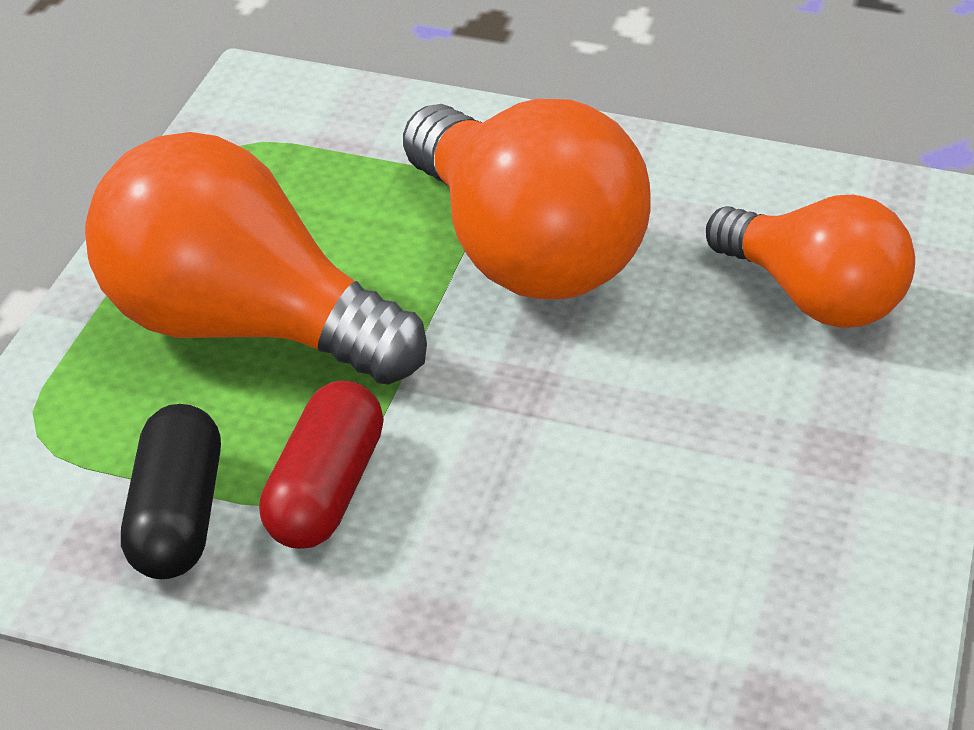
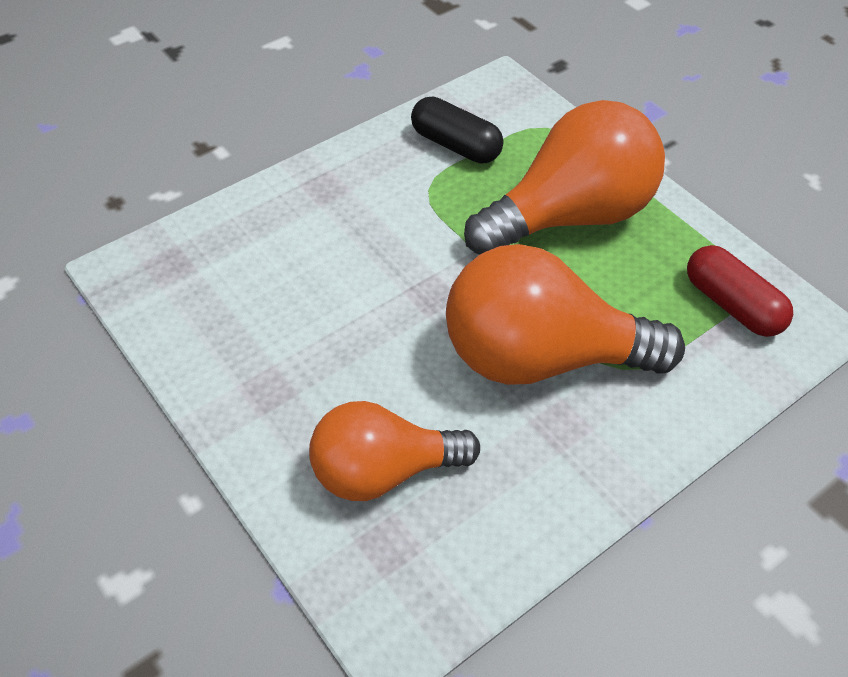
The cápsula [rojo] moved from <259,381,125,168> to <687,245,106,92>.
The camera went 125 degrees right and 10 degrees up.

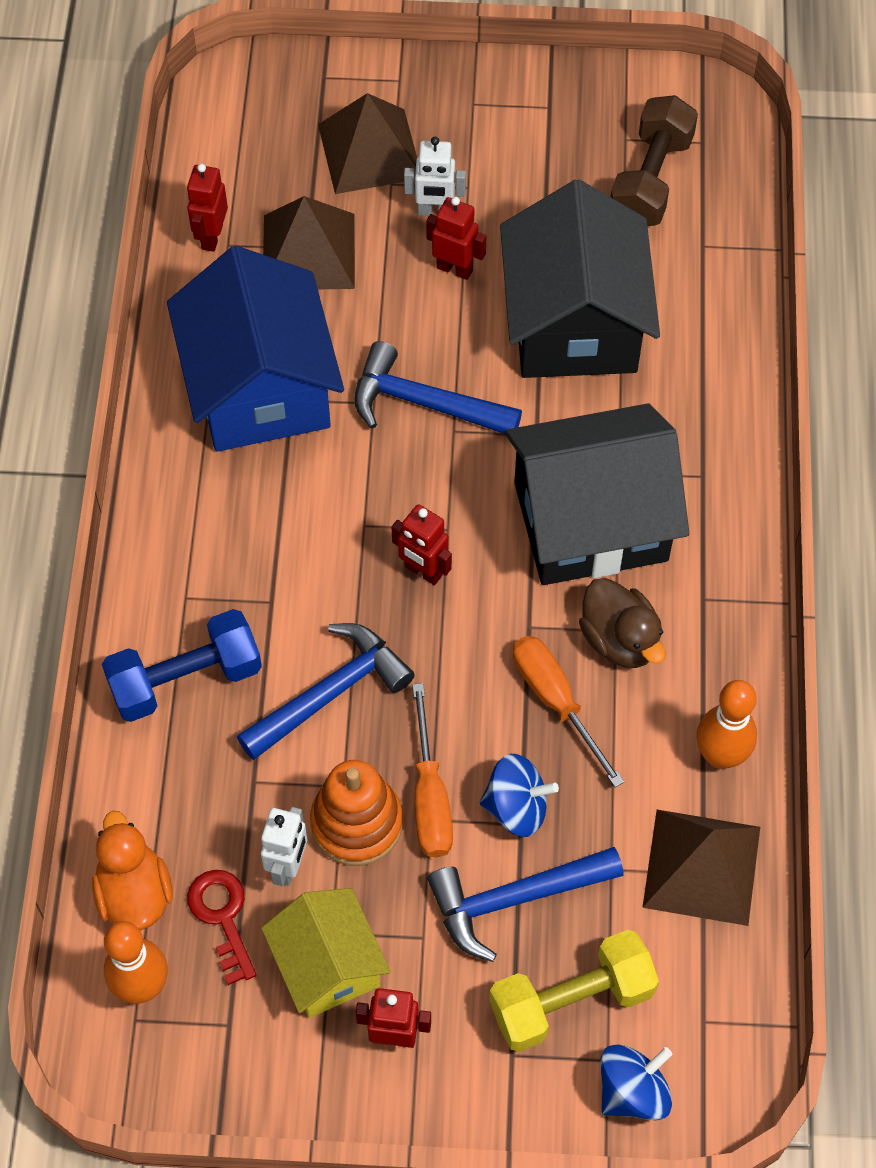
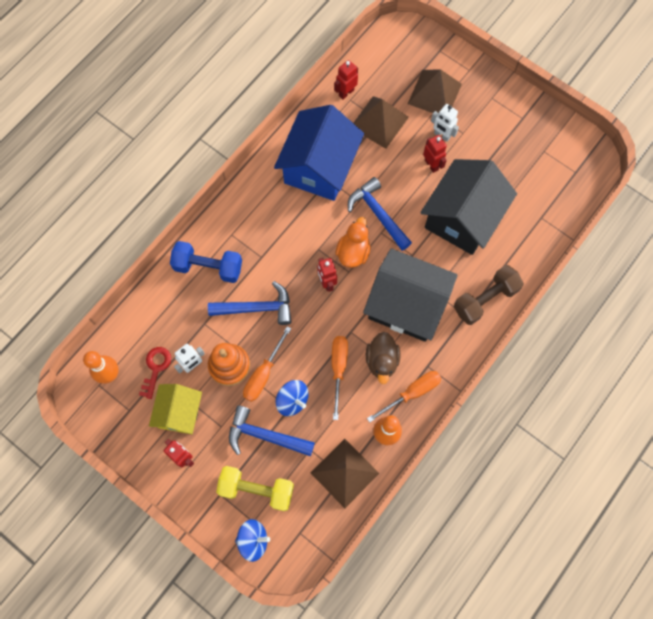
The destornillador [naranja] at <367,371,75,52> appeared.
The pato [naranja] moved from <92,811,81,119> to <335,217,36,51>.
The mancuerna [marrón] moved from <611,95,87,131> to <454,265,70,60>.
The camera went 35 degrees right and 10 degrees up.

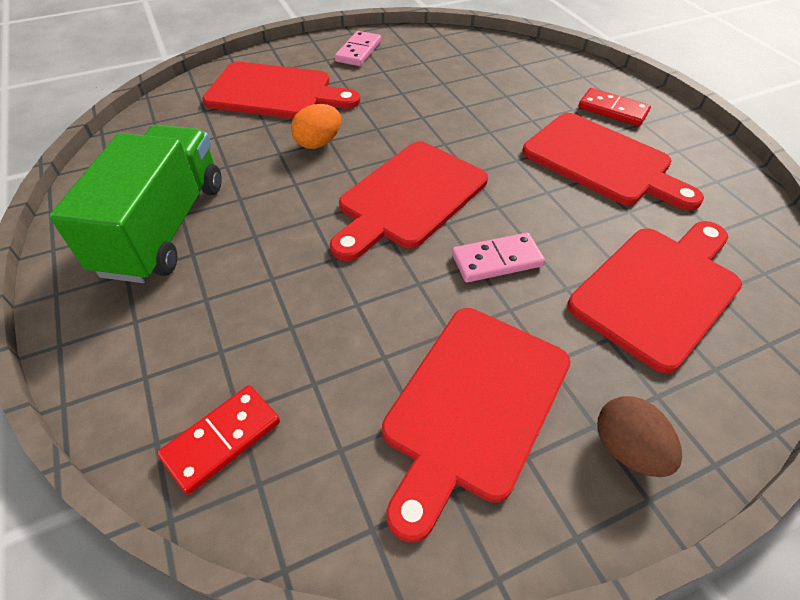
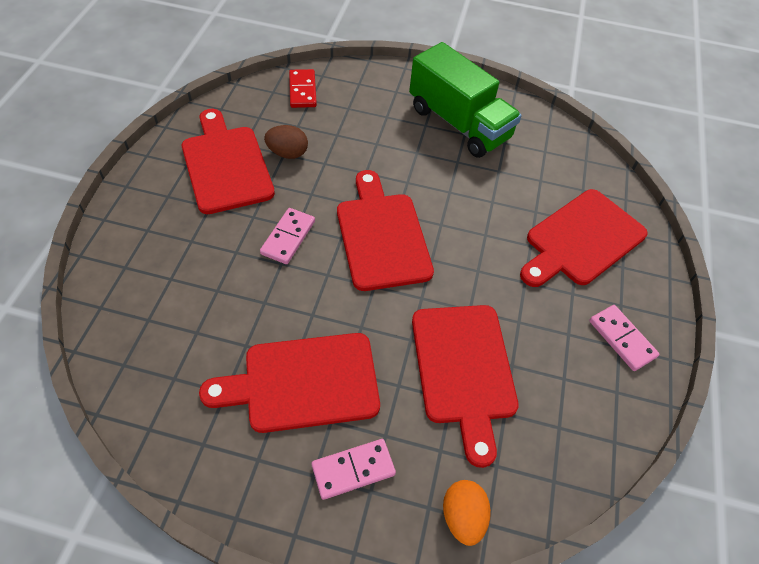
The huevo [naranja] moved from <291,104,50,45> to <443,480,48,66>.
The tabla de cortar [rojo] moved from <567,221,175,153> to <412,305,107,163>.
The huevo [marrón] moved from <597,396,85,81> to <264,125,44,34>.
The ficha de dominó [rojo] at <579,88,72,38> became the ficha de dominó [rosa] at <312,439,84,61>.
The camera went 125 degrees right and 5 degrees up.

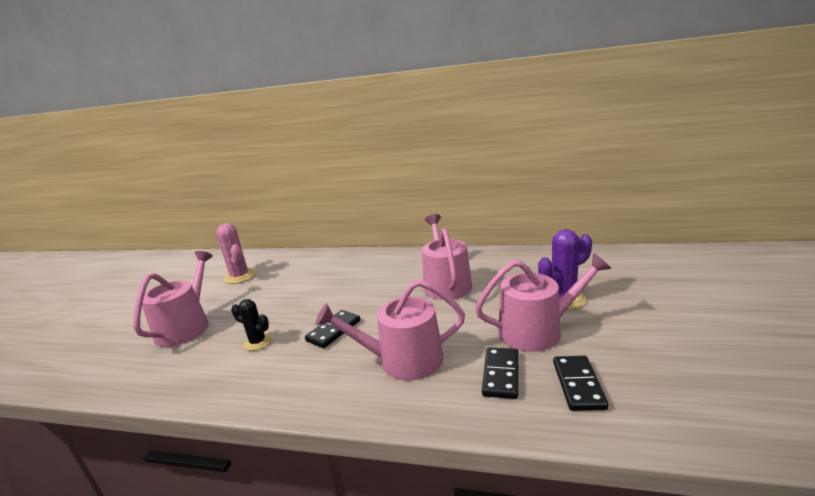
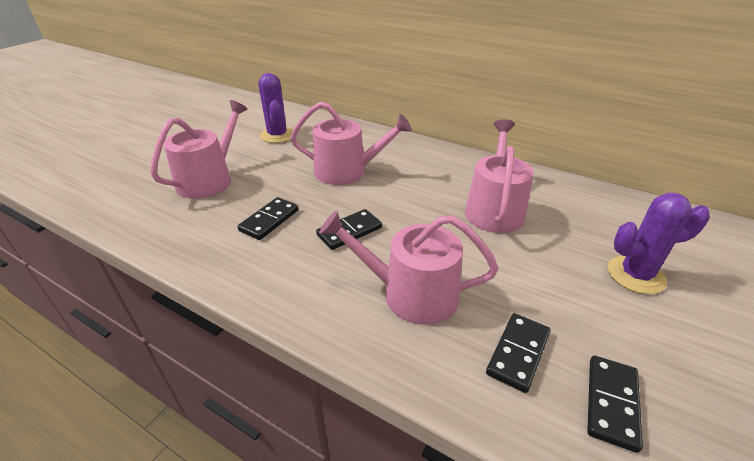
The regadera [rosa] moved from <475,253,136,99> to <290,102,122,83>.
The cactus [negro] at <231,299,41,52> was replaced by the ficha de dominó [negro] at <237,197,62,43>.
The cactus [rosa] at <216,223,40,61> became the cactus [morado] at <258,73,35,70>.
The camera went 15 degrees right and 15 degrees up.

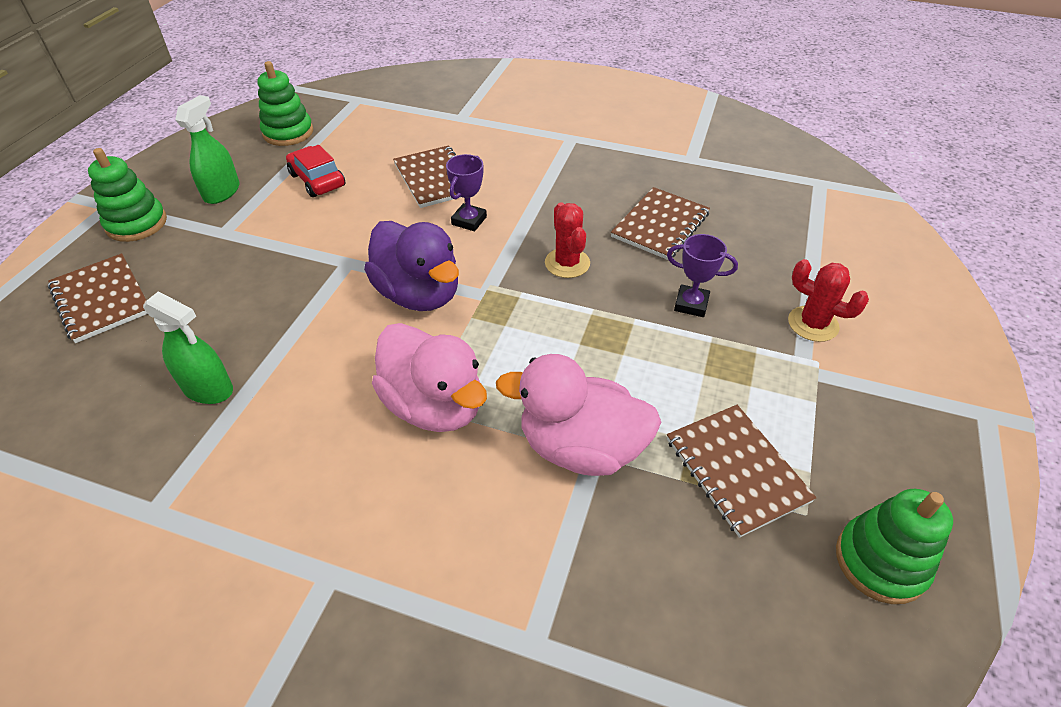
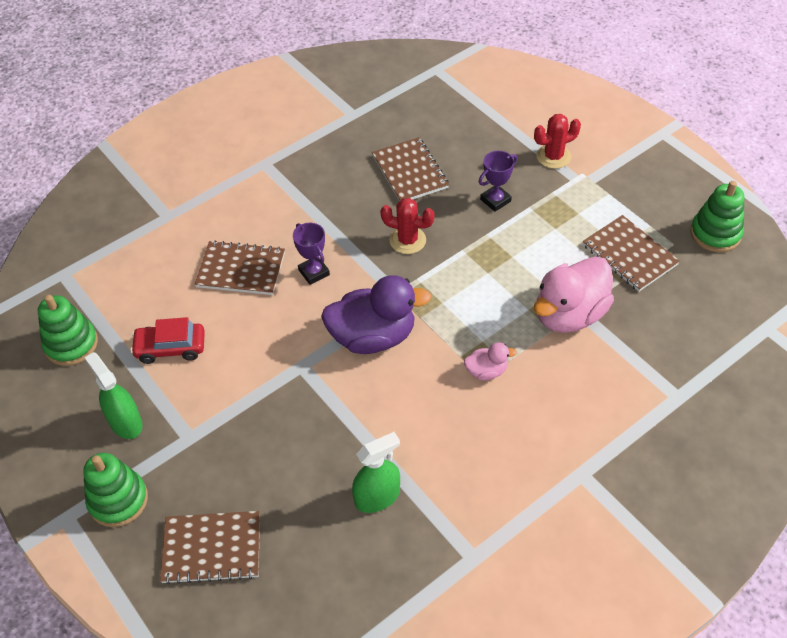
The cuaderno [marrón] at <667,405,150,133> turned 45 degrees clockwise.
The pato [rosa] at <372,323,115,109> changed to 0.48 times the size.
The camera went 55 degrees left and 5 degrees up.

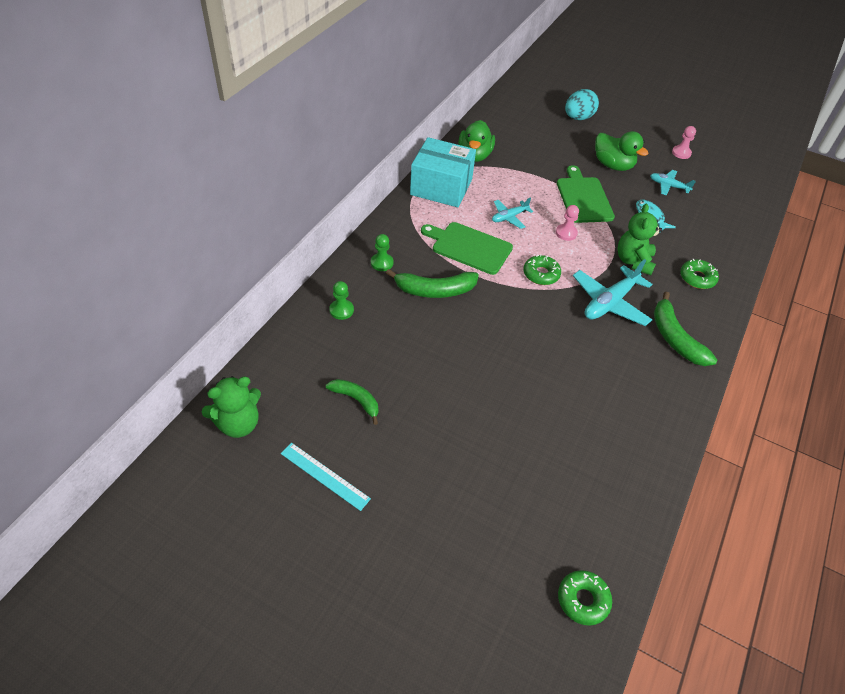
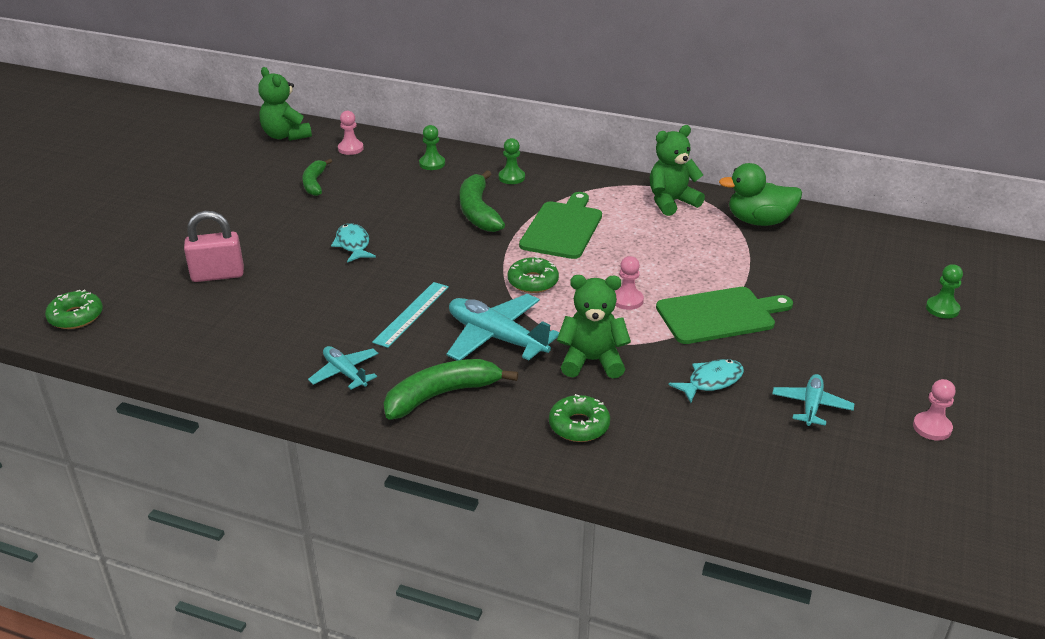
The pato [verde] at <595,131,53,40> disappeared.
The candado [rosa] at <184,211,60,71> appeared.
The pez [turquesa] at <331,223,45,40> appeared.
The peón [rosa] at <338,111,26,44> appeared.
The regla [turquesa] moved from <281,443,90,68> to <372,282,77,66>.
The avión [turquesa] moved from <492,197,41,32> to <308,346,71,43>.
The caja [turquesa] at <410,137,66,70> was replaced by the osito [verde] at <650,125,55,91>.
The huevo [turquesa] at <565,89,34,31> was replaced by the peón [verde] at <926,264,37,54>.
The plátano [verde] at <326,379,52,46> turned 150 degrees clockwise.
The camera went 85 degrees right and 15 degrees down.

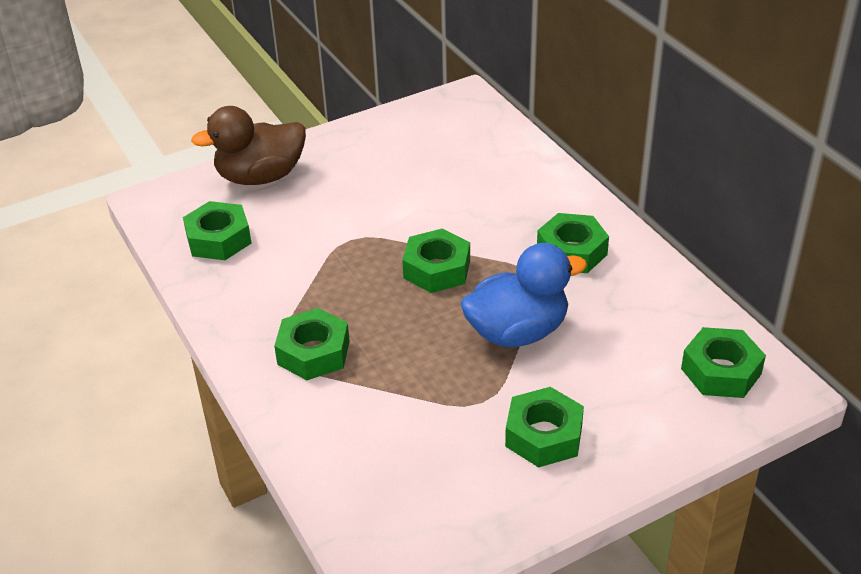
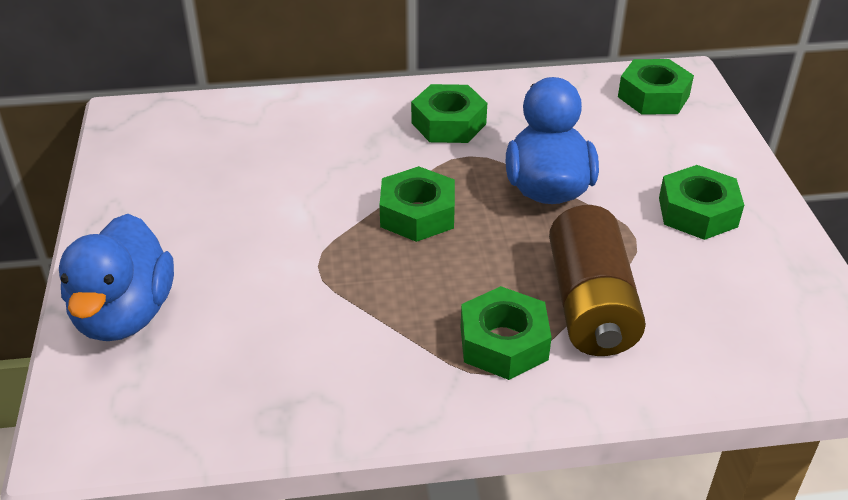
The tuerca [verde] at <183,201,68,59> disappeared.
The pila [marrón] at <549,205,97,151> appeared.
The pato [marrón] at <191,106,115,79> became the pato [azul] at <59,214,115,127>.
The camera went 70 degrees left and 0 degrees up.

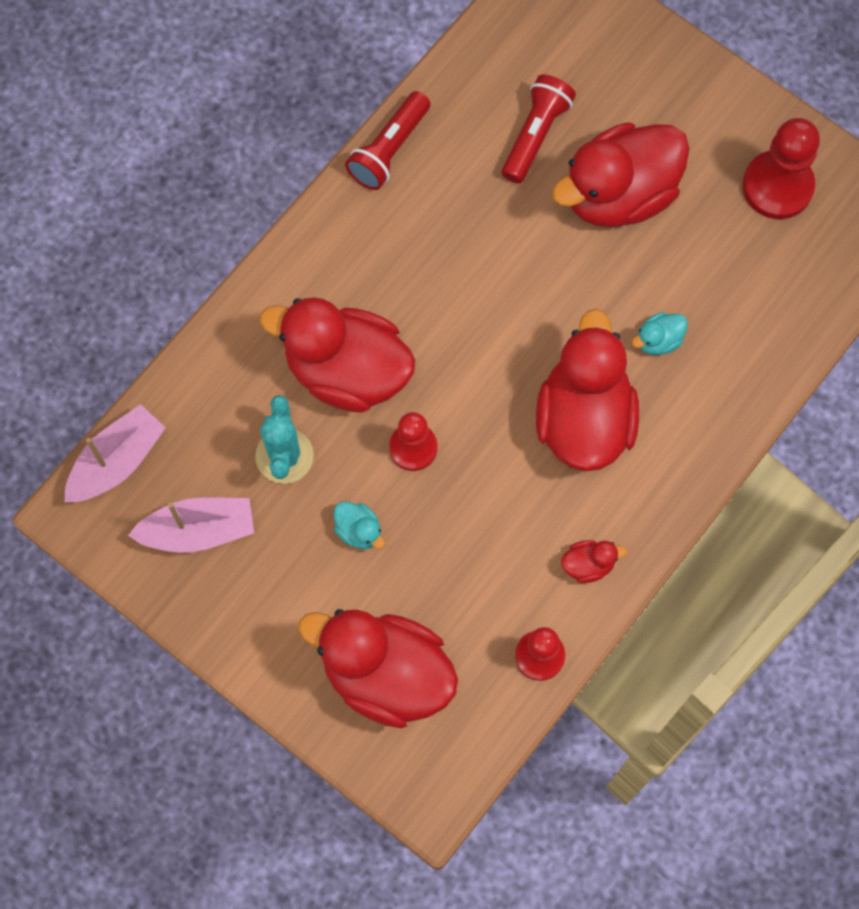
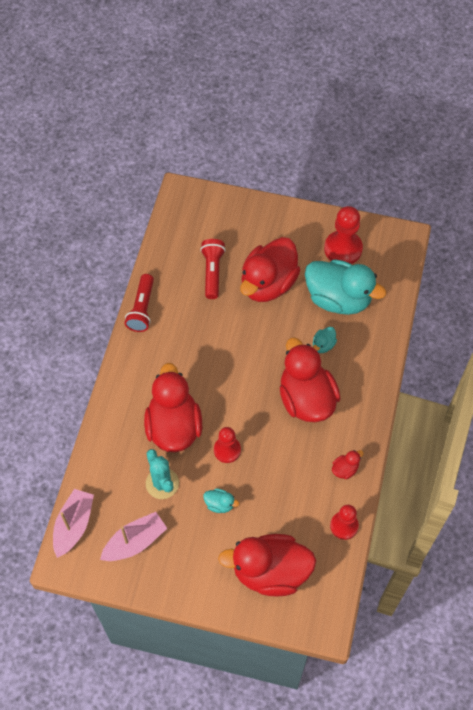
The pato [turquesa] at <305,259,82,56> appeared.
The pato [rojo] at <260,297,155,116> turned 90 degrees clockwise.
The camera went 25 degrees left and 10 degrees down.

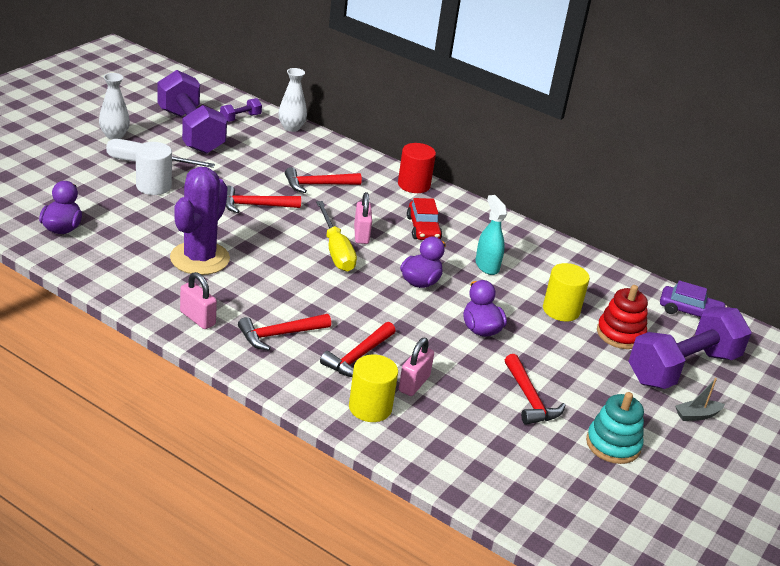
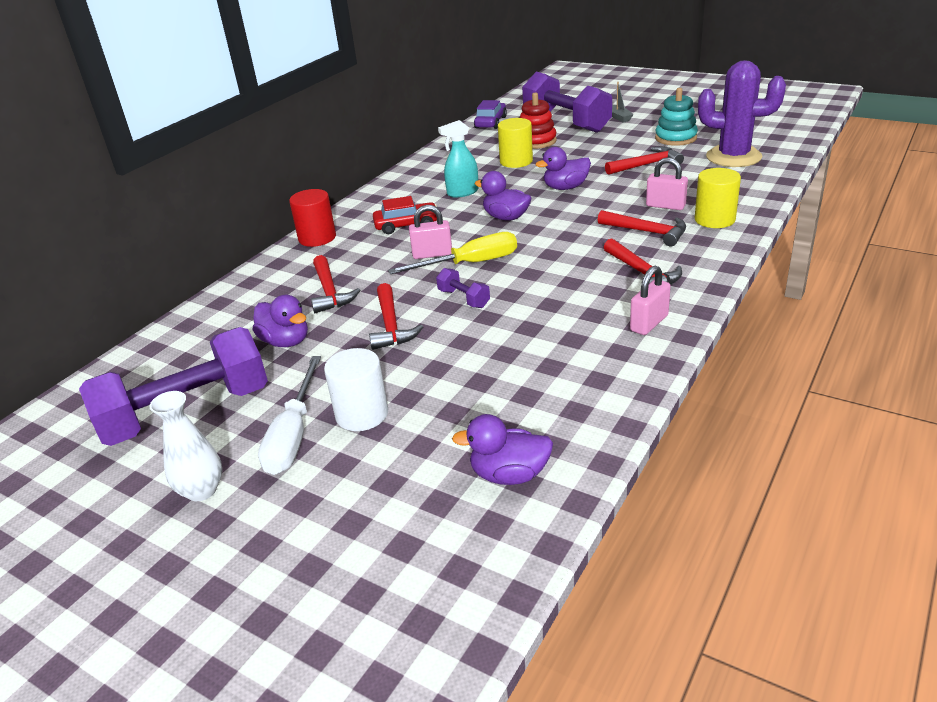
The florero [blanco] at <278,68,29,64> disappeared.
The pato [morado] at <253,295,55,52> appeared.
The cactus [morado] moved from <170,167,60,108> to <698,60,88,107>.
The mancuerna [morado] moved from <220,98,42,24> to <436,268,54,40>.
The camera went 85 degrees left and 0 degrees up.

